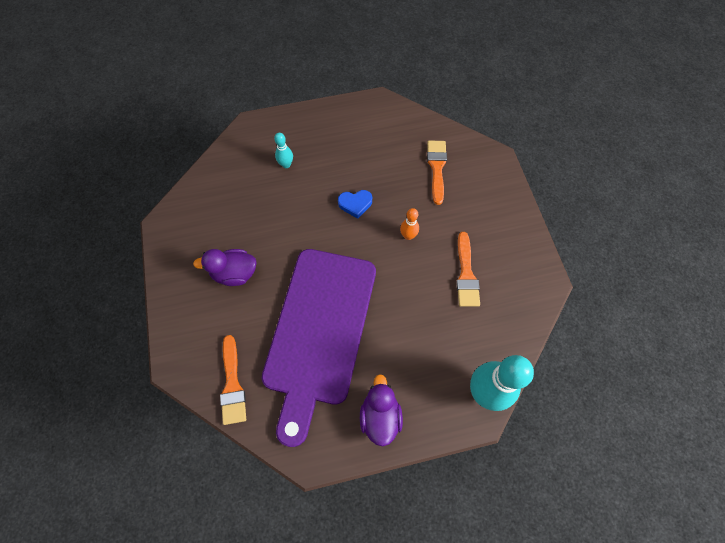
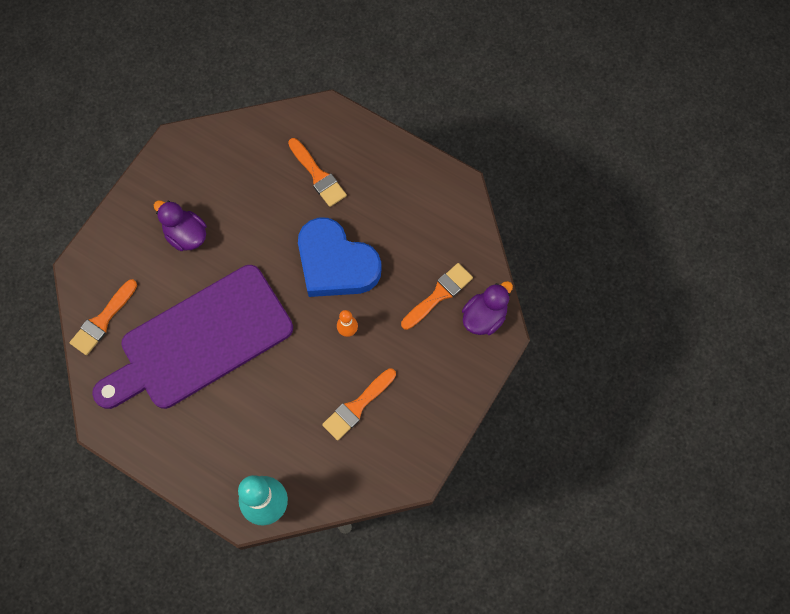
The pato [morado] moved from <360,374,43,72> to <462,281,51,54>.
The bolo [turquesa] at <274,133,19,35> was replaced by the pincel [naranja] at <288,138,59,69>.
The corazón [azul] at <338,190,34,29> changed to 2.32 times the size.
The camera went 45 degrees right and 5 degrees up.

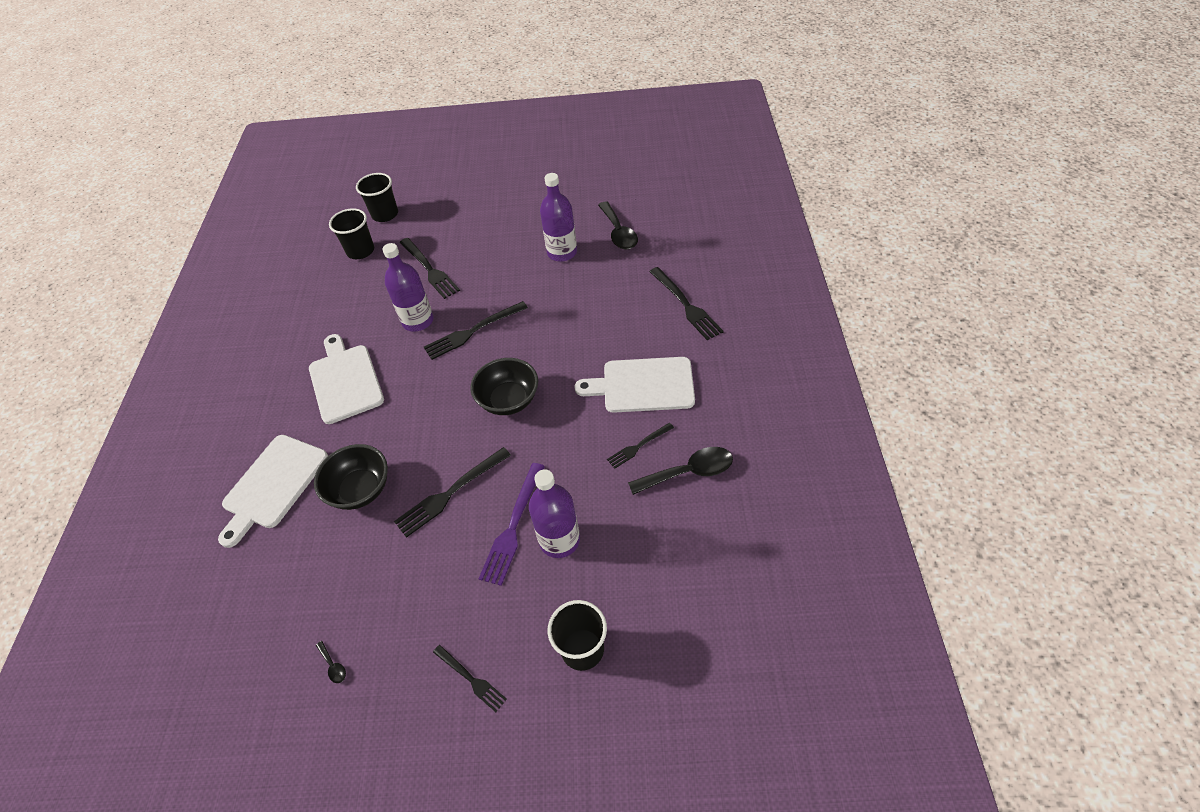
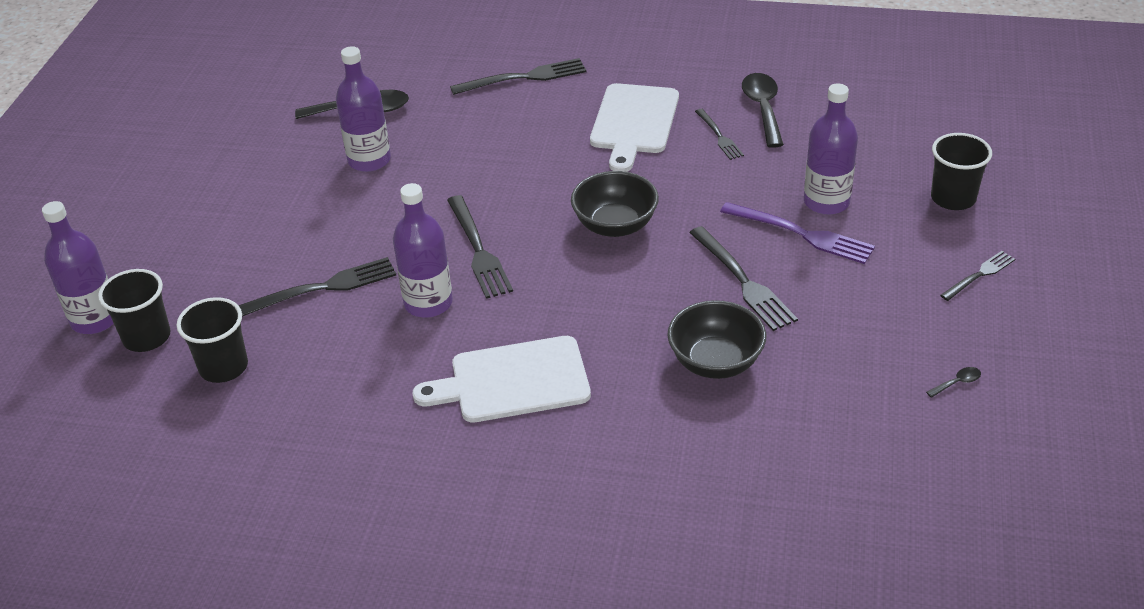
The tabla de cortar [blanco] at <218,435,110,113> disappeared.
The botella [morado] at <42,201,72,133> appeared.
The camera went 80 degrees left and 10 degrees down.

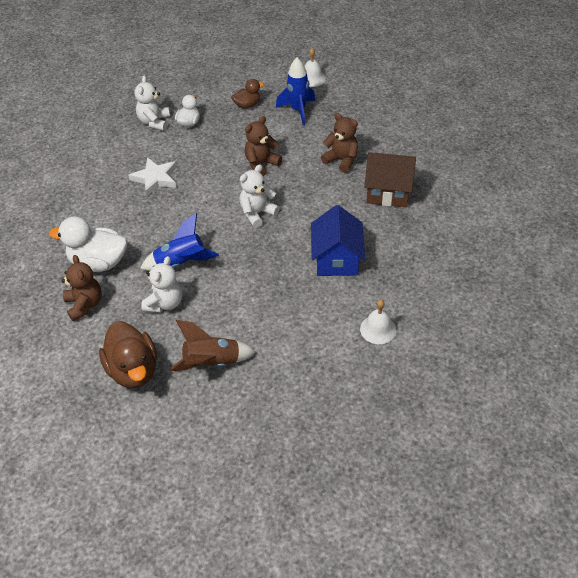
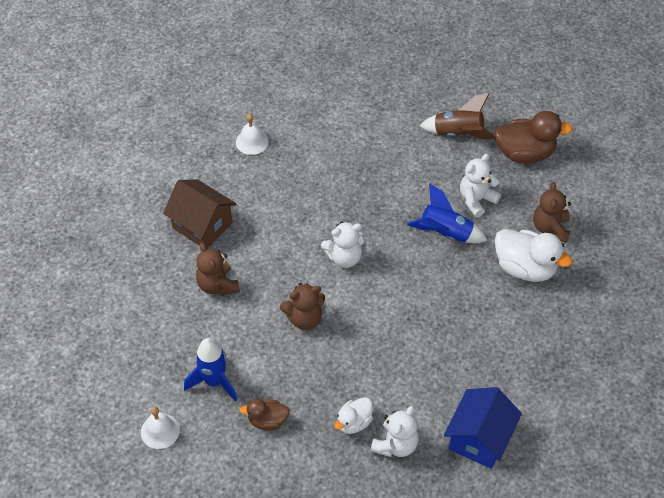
The estrella [blanco] at <128,157,49,39> disappeared.
The casa [azul] moved from <311,205,54,71> to <444,387,78,82>.
The campana [blanco] moved from <360,300,36,44> to <236,114,33,41>.
The pato [marrón] at <99,321,58,67> turned 90 degrees clockwise.
The camera went 155 degrees left and 5 degrees up.

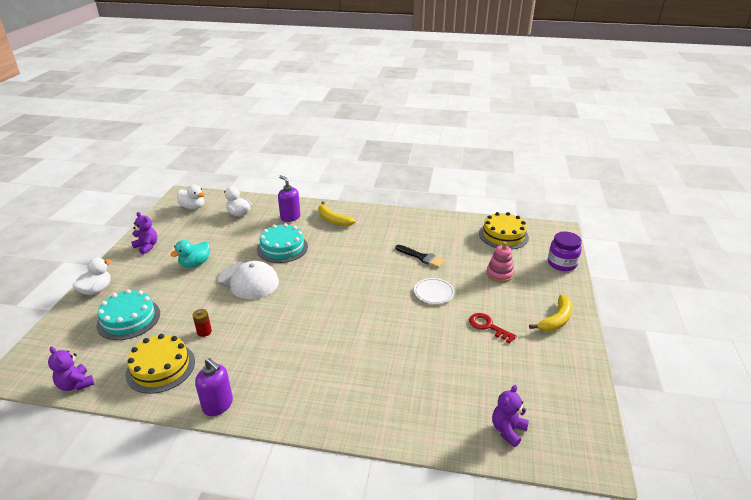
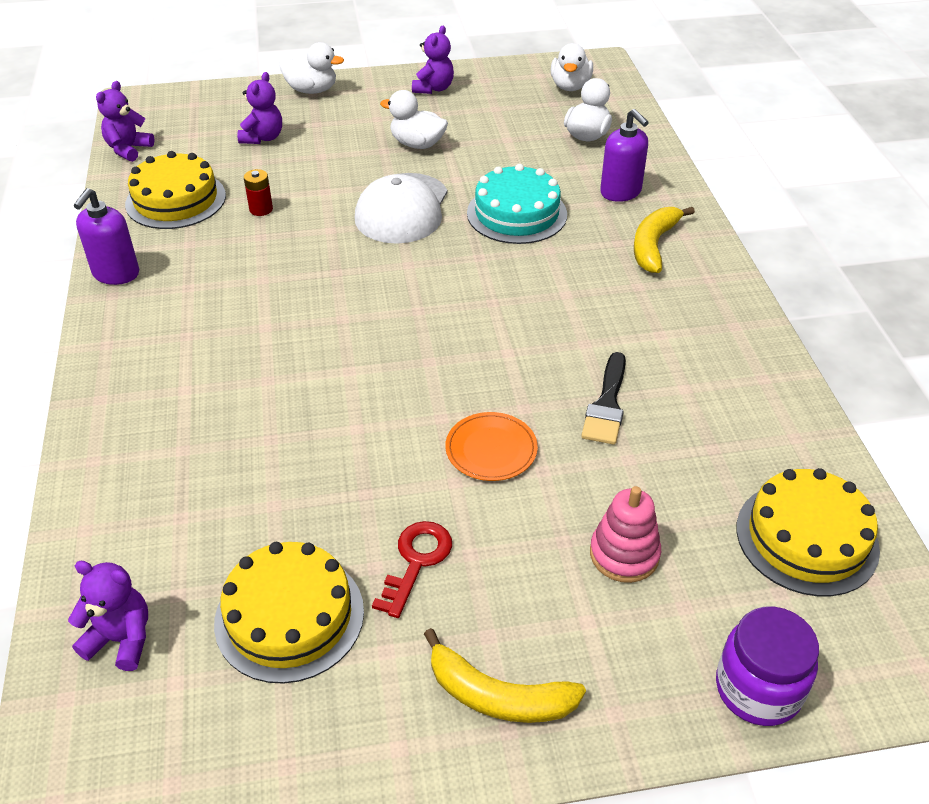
The tarta [amarillo] at <214,542,150,142> appeared.
The tarta [turquesa] at <96,289,64,51> was replaced by the osito [morado] at <237,72,45,72>.
The pato [turquesa] at <170,240,40,28> became the pato [blanco] at <380,90,68,59>.
The plato [blanco] at <414,278,41,26> became the plato [naranja] at <445,412,93,69>.
The dispensador de jabón [morado] at <278,175,22,47> turned 120 degrees clockwise.
The camera went 70 degrees right and 10 degrees up.

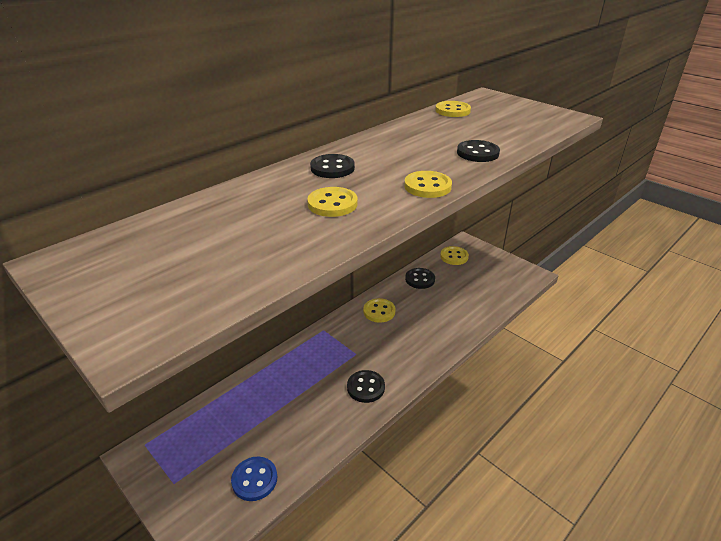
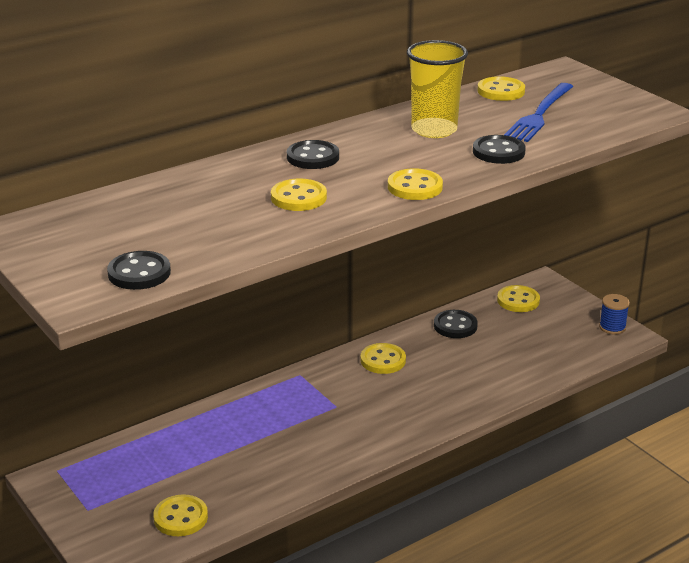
The vaso [amarillo] at <407,40,61,98> appeared.
The tenedor [azul] at <504,83,69,59> appeared.
The carrete [azul] at <599,294,31,41> appeared.
The botón [negro] moved from <347,370,38,33> to <107,251,64,39>.
The botón [azul] at <231,457,46,44> became the botón [amarillo] at <153,494,55,42>.
The camera went 10 degrees right and 5 degrees down.

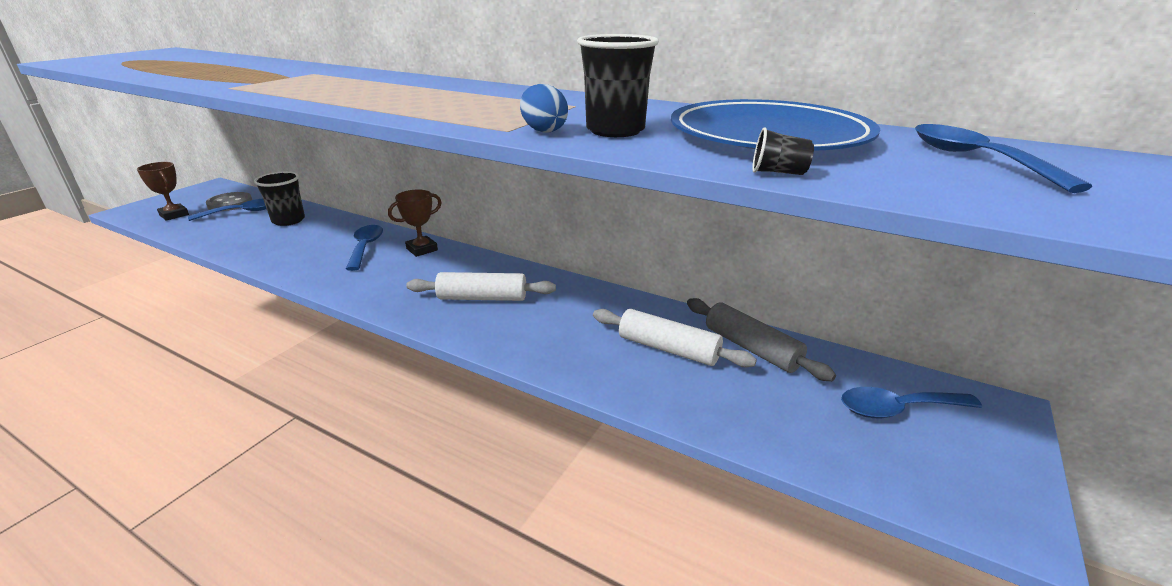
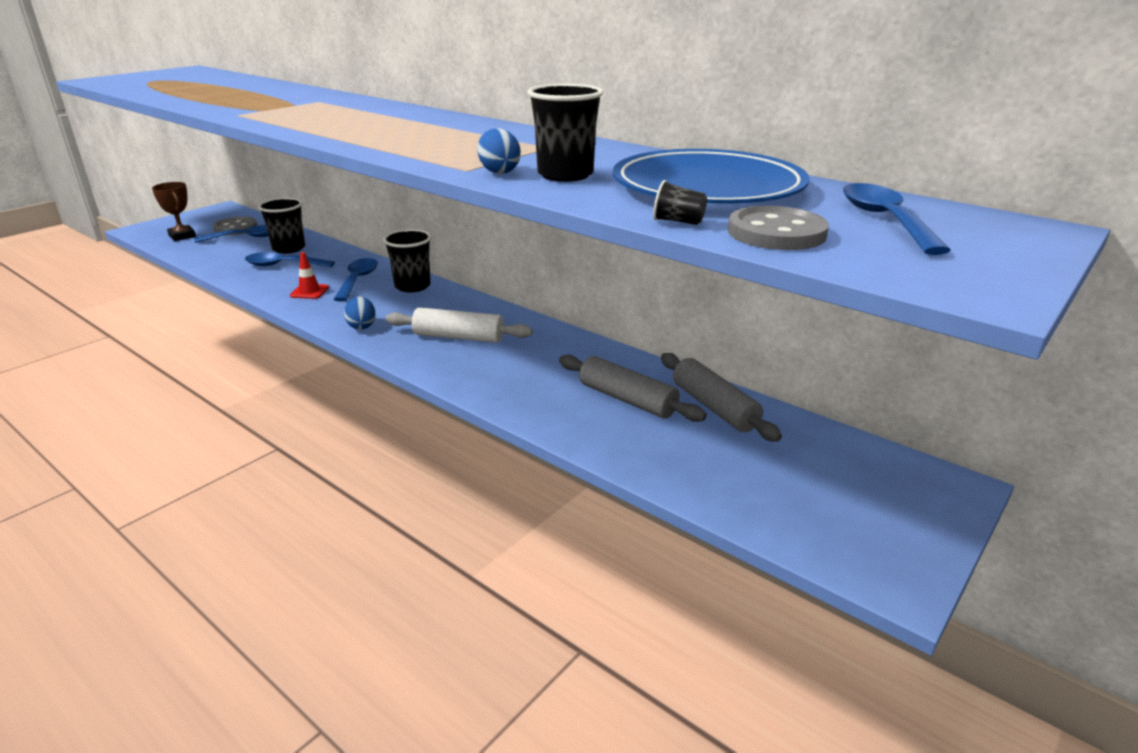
The cono de tráfico [rojo] at <290,252,39,47> appeared.
The huevo [azul] at <344,297,32,33> appeared.
The botón [gris] at <728,206,101,44> appeared.
The cuchara [azul] moved from <841,387,141,31> to <245,252,90,15>.
The trofeo [marrón] at <388,190,54,67> was replaced by the vaso [negro] at <383,229,49,64>.
The rodillo [blanco] at <593,309,164,59> became the rodillo [gris] at <559,355,148,67>.
The camera went 10 degrees right and 0 degrees up.

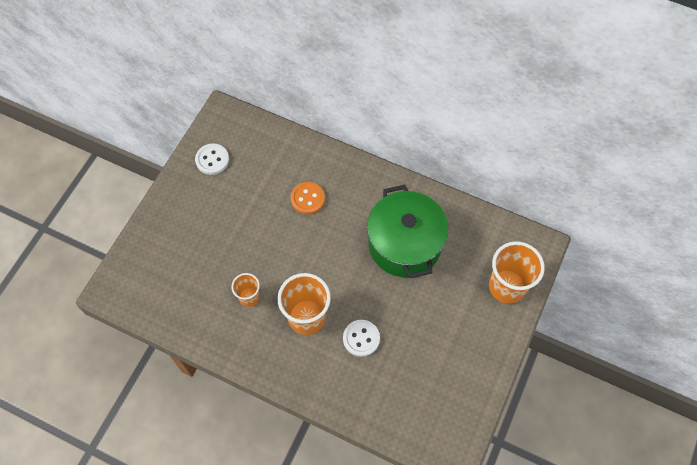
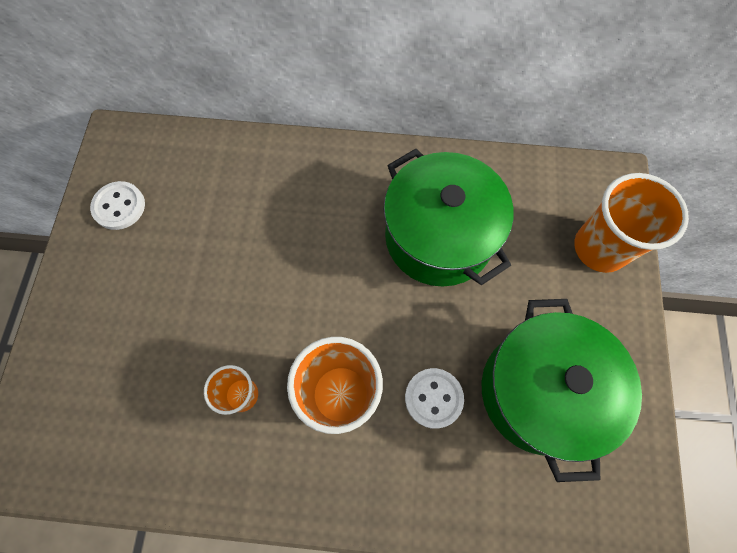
The botón [naranja] at <291,182,34,32> disappeared.
The olla [verde] at <482,299,160,183> appeared.
The camera went 20 degrees left and 5 degrees up.

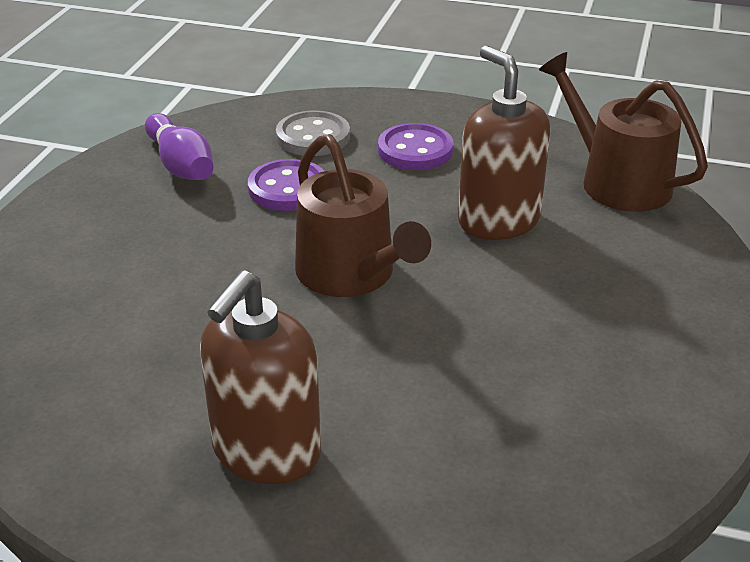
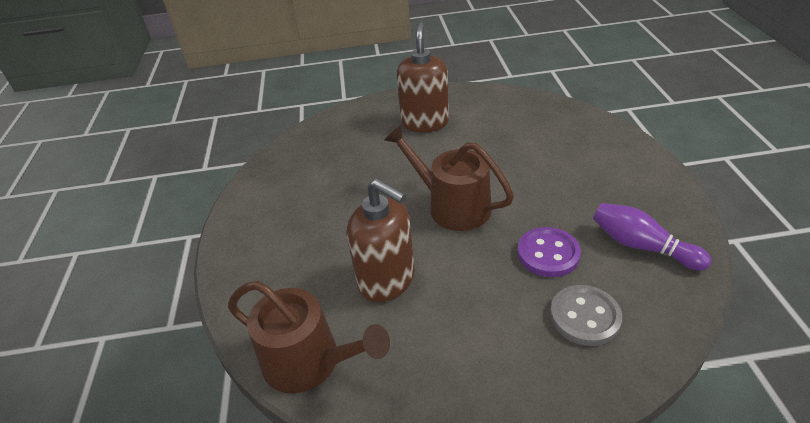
The botón [morado] at <378,123,75,47> disappeared.
The camera went 160 degrees right and 5 degrees up.

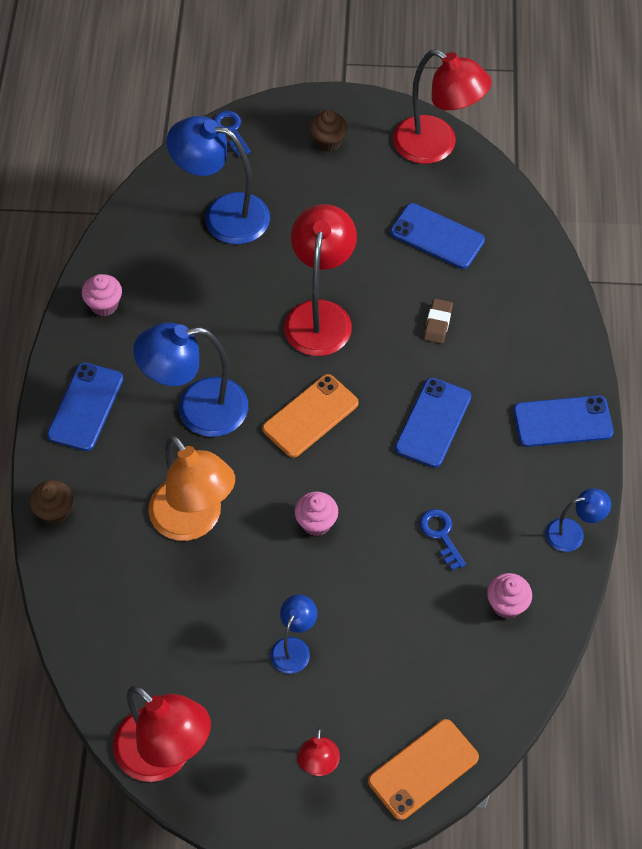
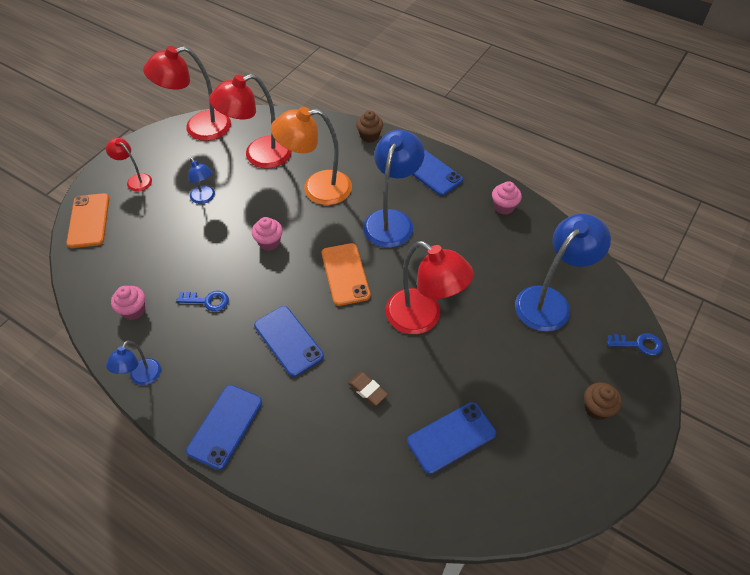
The lámpara [rojo] moved from <393,49,98,115> to <209,74,83,95>.
The camera went 120 degrees right and 5 degrees down.

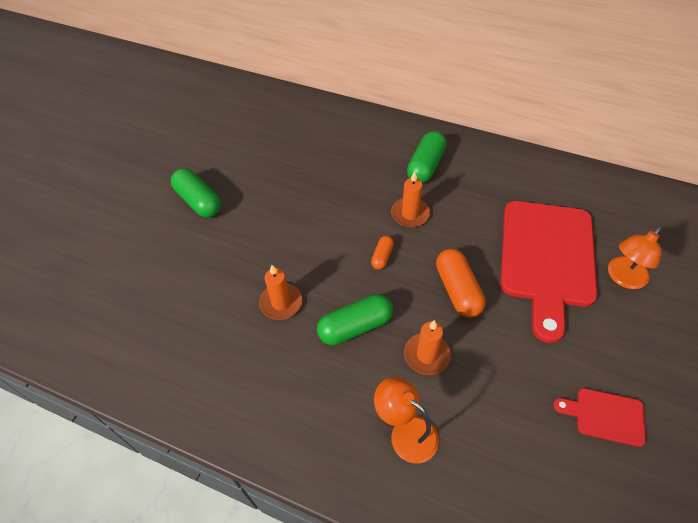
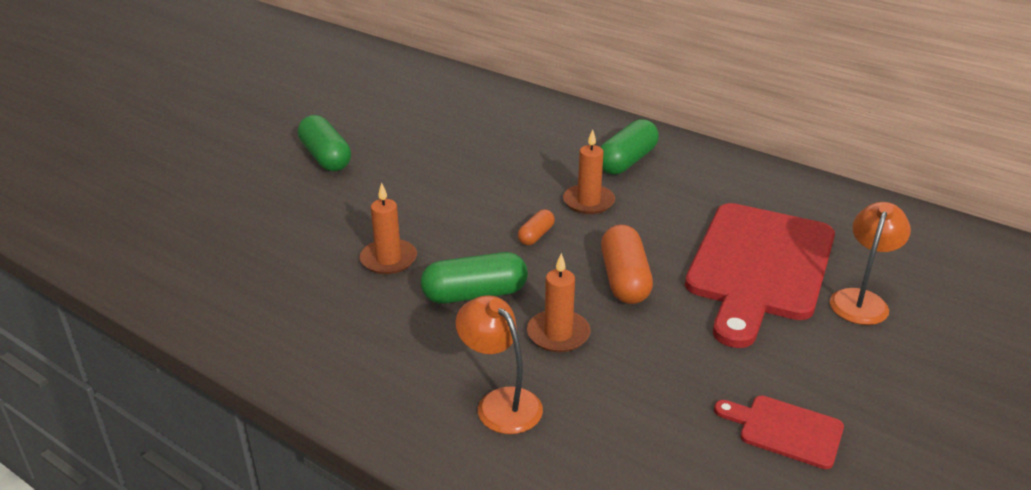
The lámpara [naranja] at <608,227,54,62> turned 150 degrees clockwise.
The camera went 10 degrees right and 20 degrees down.

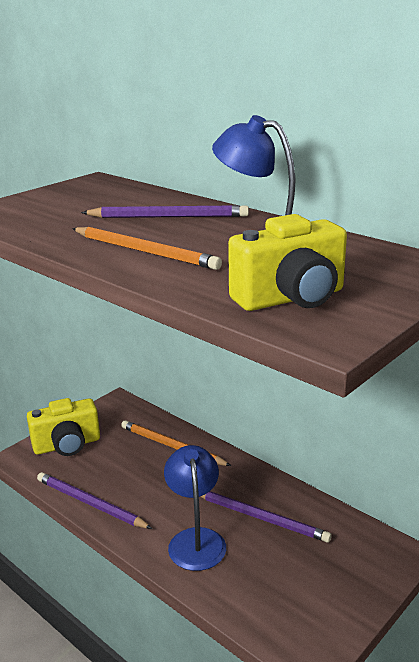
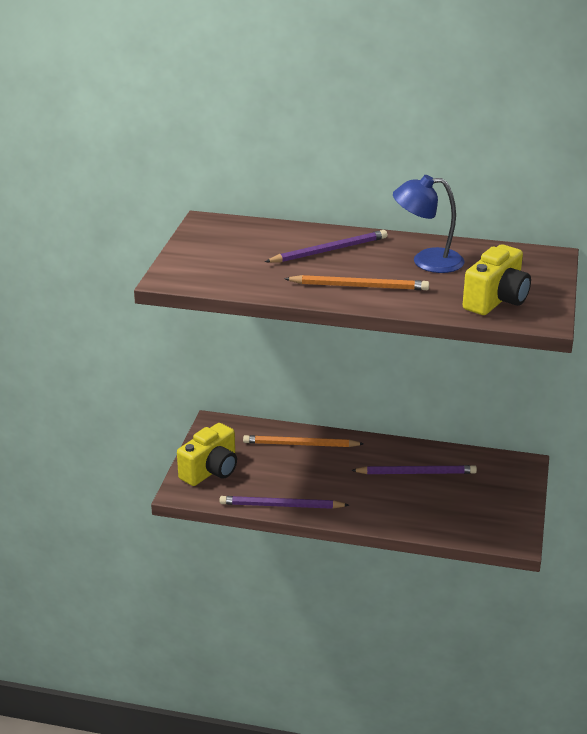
The lámpara [azul] at <164,445,62,126> disappeared.
The camera went 30 degrees left and 5 degrees up.

